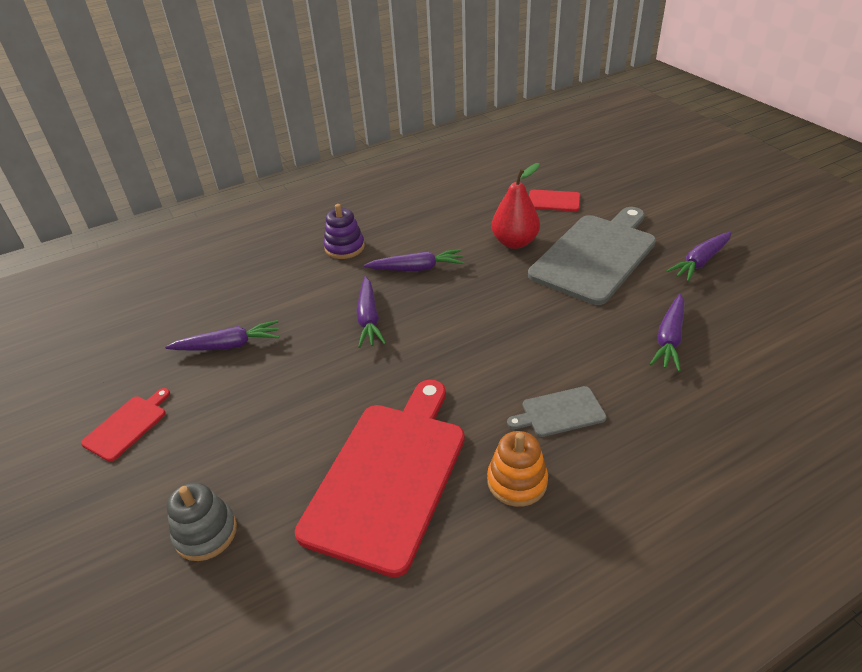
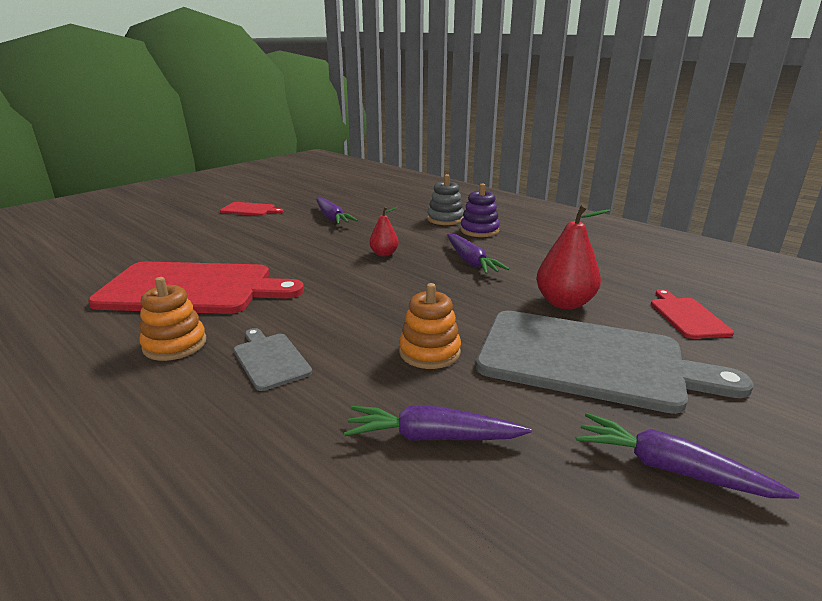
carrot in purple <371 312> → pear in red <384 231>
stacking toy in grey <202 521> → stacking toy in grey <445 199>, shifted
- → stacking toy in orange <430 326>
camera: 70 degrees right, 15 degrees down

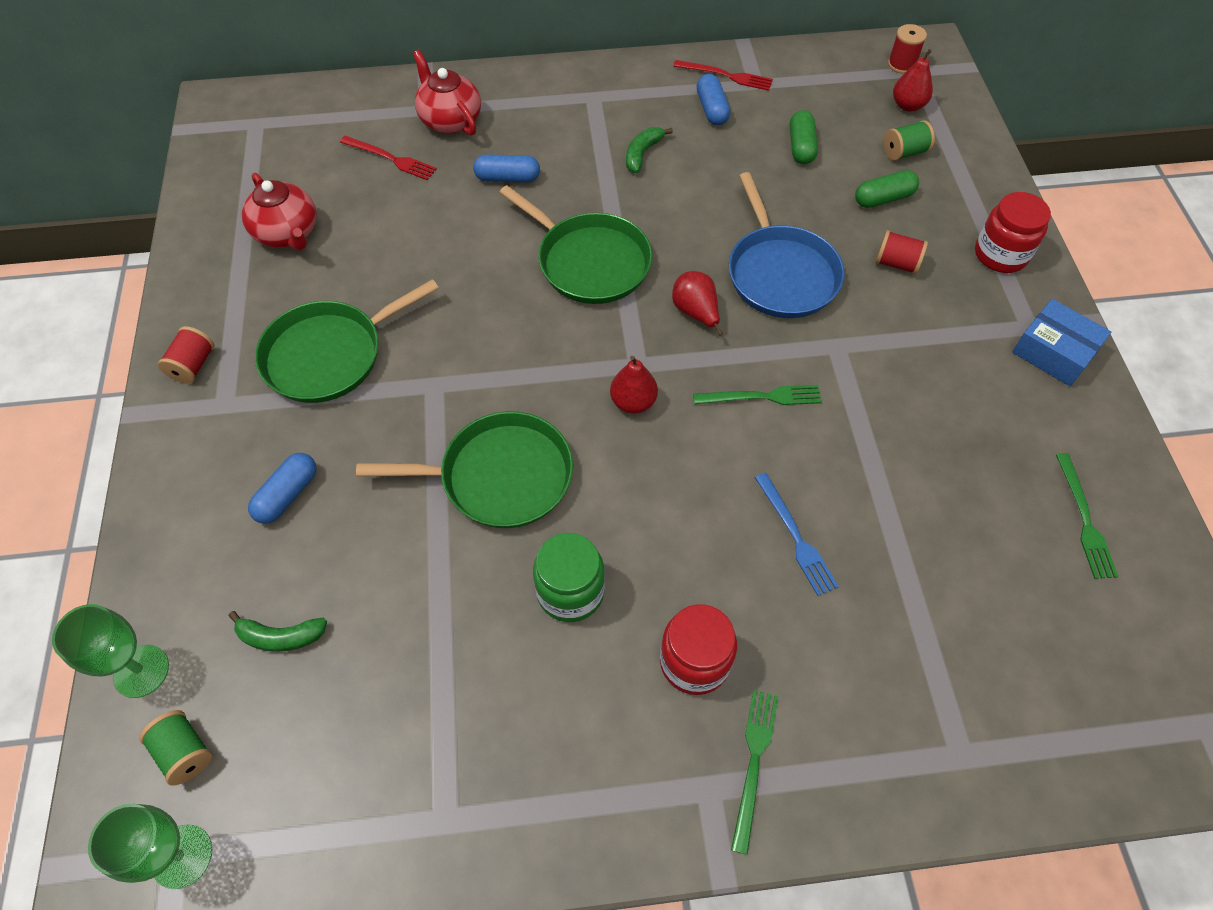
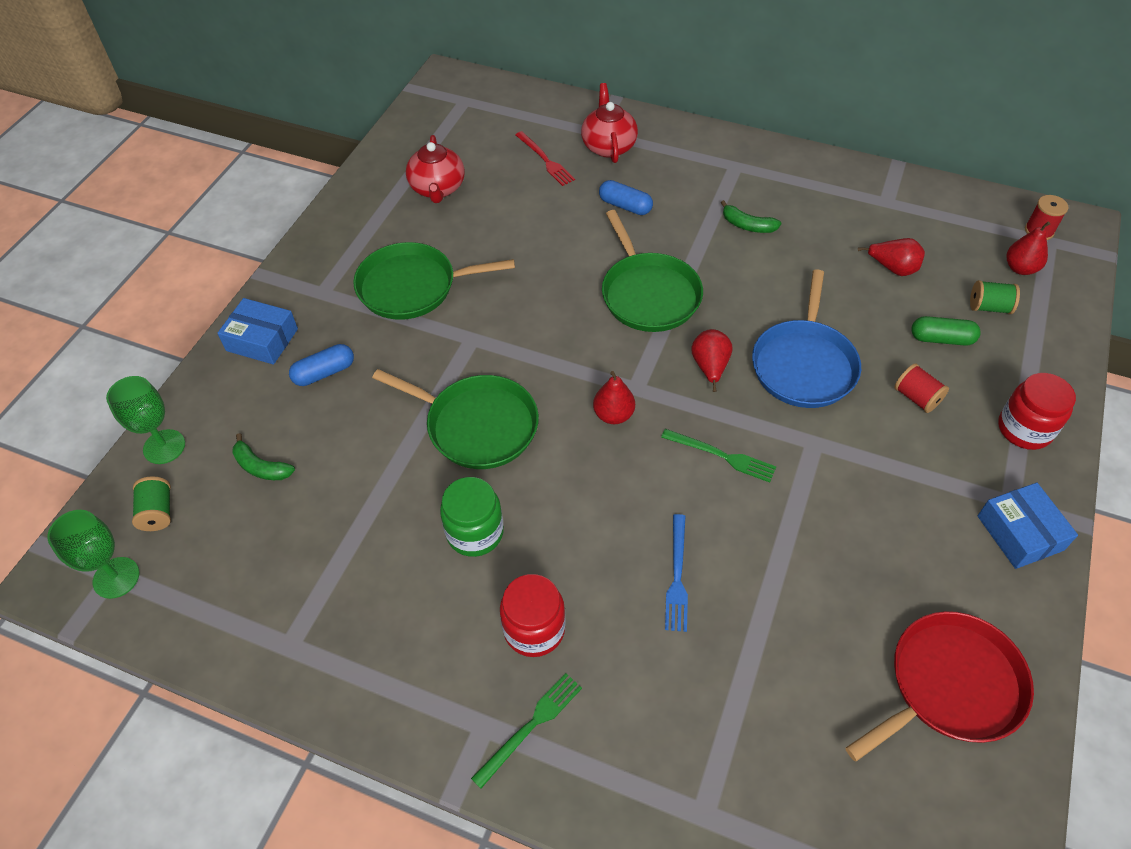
fork in red <723 75> → -
capsule in blue <714 99> → -
capsule in green <804 137> → pear in red <891 257>
banana in green <649 150> → banana in green <751 216>, 120 degrees counterclockwise
spool in red <186 355> → -
fork in green <1087 516> → pan in red <939 686>
- → box in blue <257 331>
camera: 30 degrees right, 5 degrees down

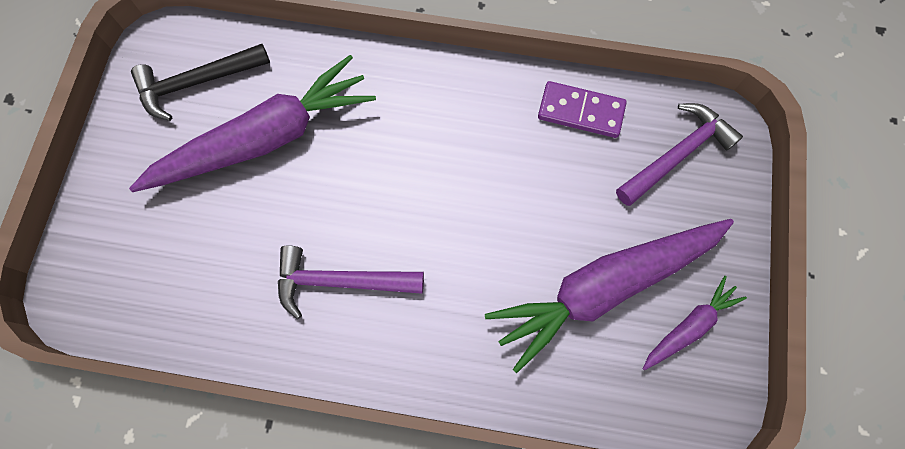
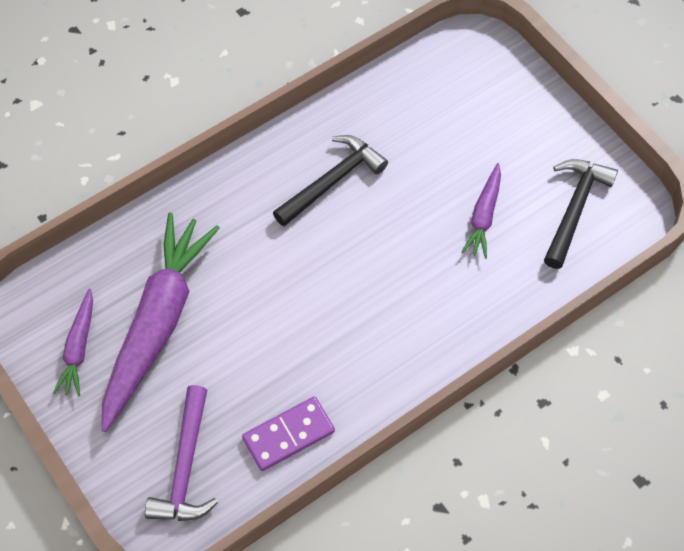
carrot in purple <252 123> → carrot in purple <481 211>, x0.48
hammer in purple <351 282> → hammer in black <330 181>
camera: 135 degrees right, 10 degrees down

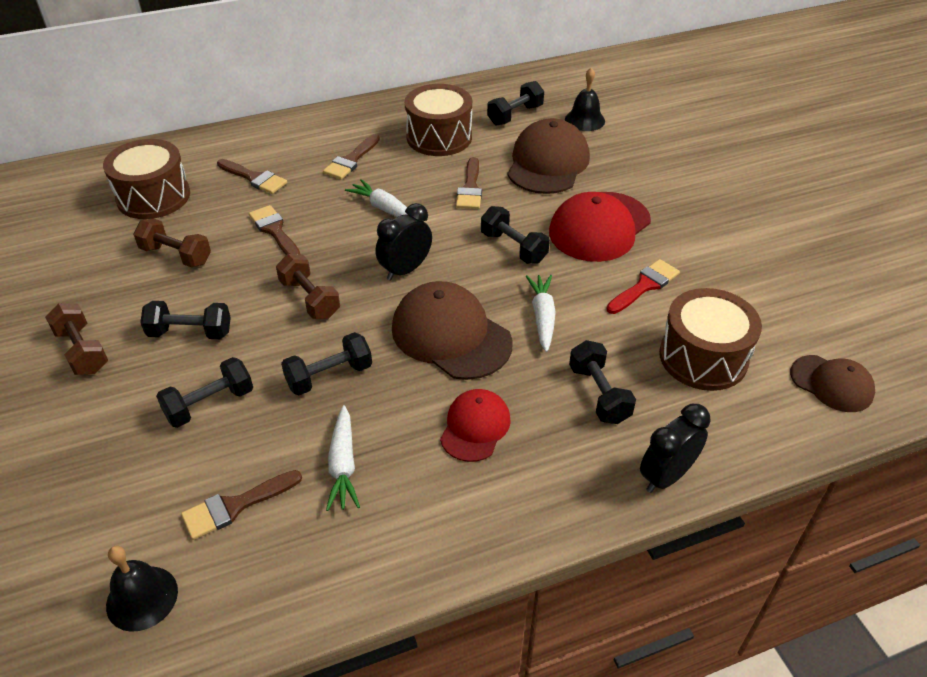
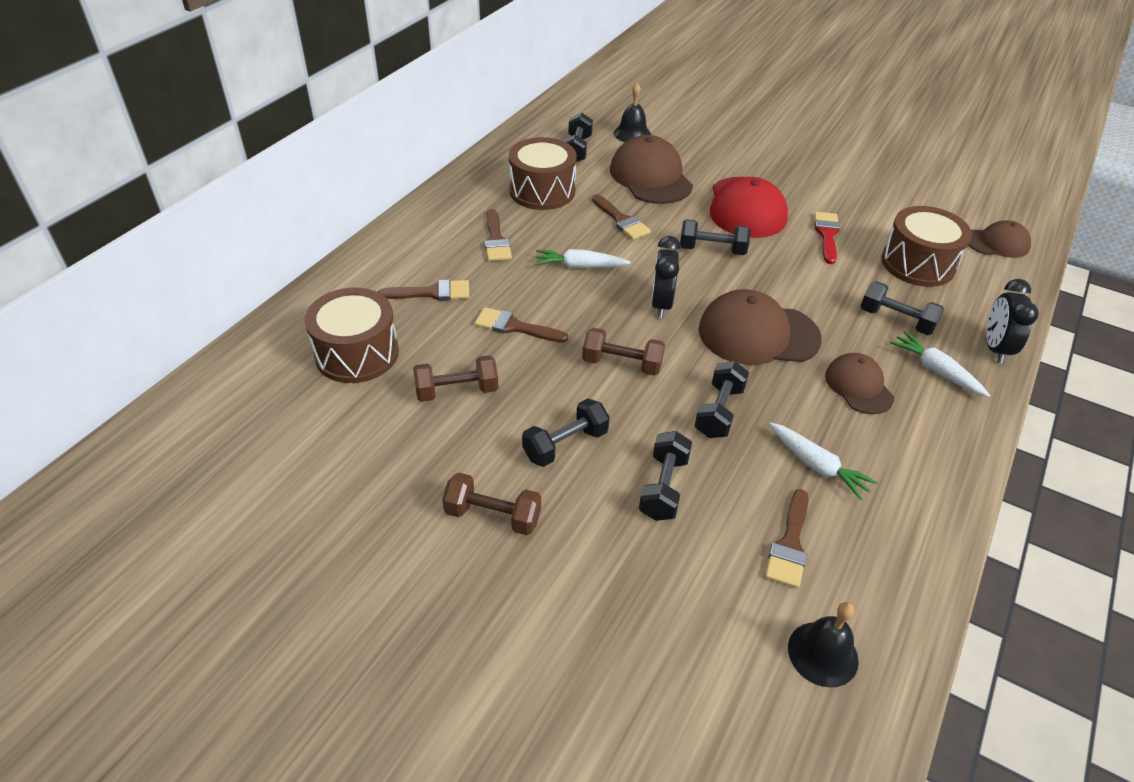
carrot in white <541 313> → carrot in white <940 364>, shifted
cap in red <475 425> → cap in brown <859 383>
camera: 40 degrees left, 0 degrees up

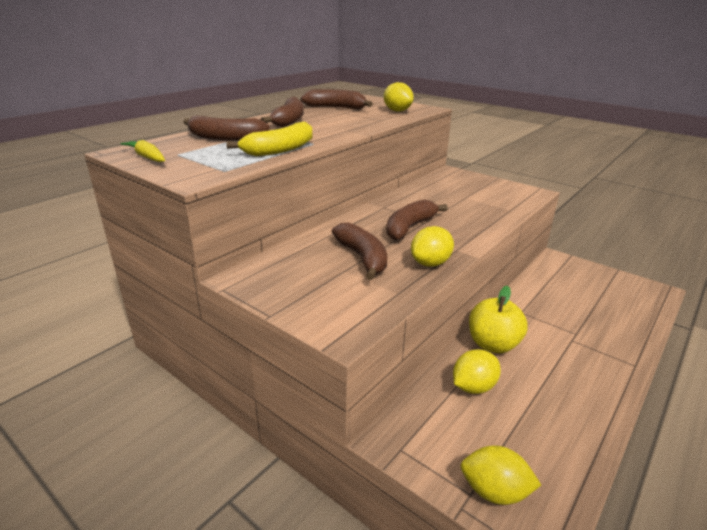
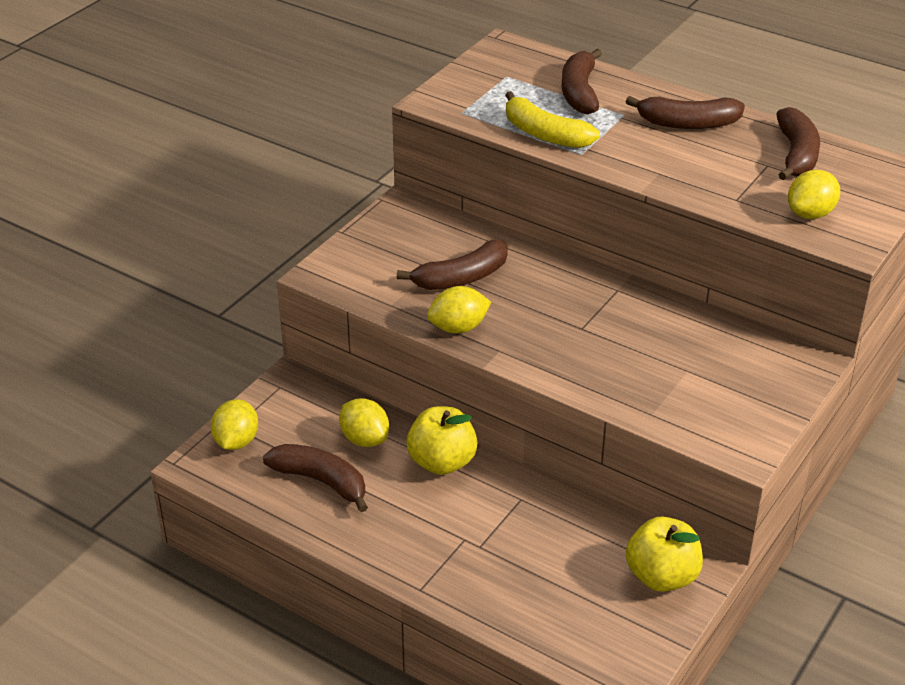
carrot in yellow <143 151> → -
banana in brown <417 220> → banana in brown <315 478>, shifted
lemon in yellow <432 246> → lemon in yellow <459 310>, 60 degrees counterclockwise
- → apple in yellow <664 554>
camera: 85 degrees right, 10 degrees up

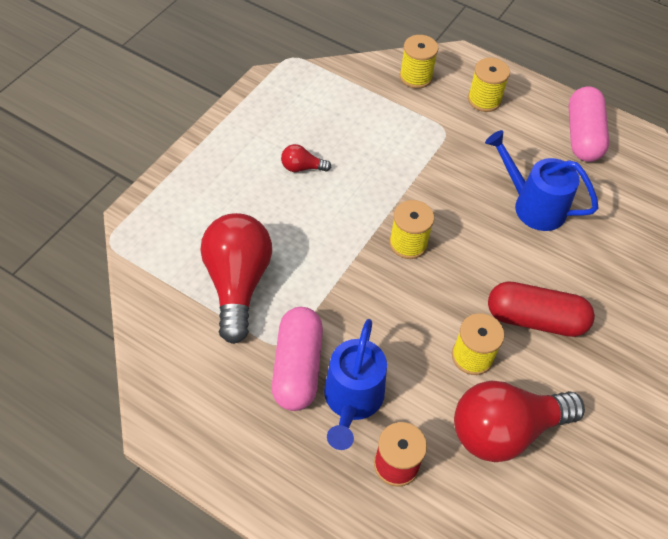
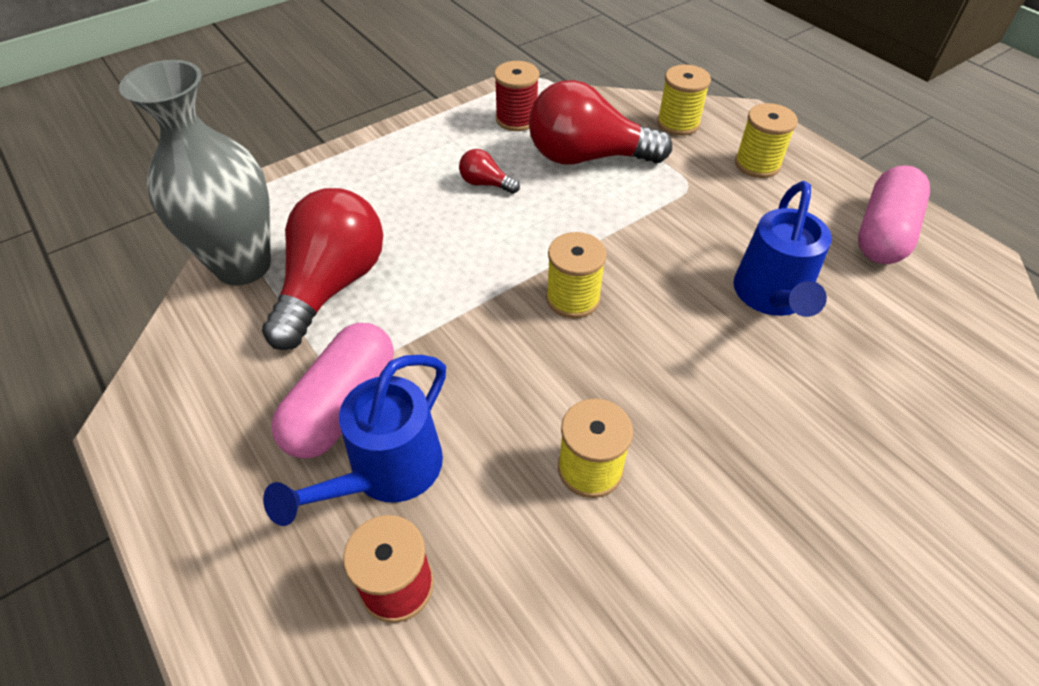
watering can in blue <542 180> → watering can in blue <782 249>, 135 degrees counterclockwise
capsule in red <541 309> → -
light bulb in red <519 421> → light bulb in red <600 122>, shifted
- → vase in grey <195 173>
- → spool in red <516 96>
camera: 25 degrees right, 5 degrees down

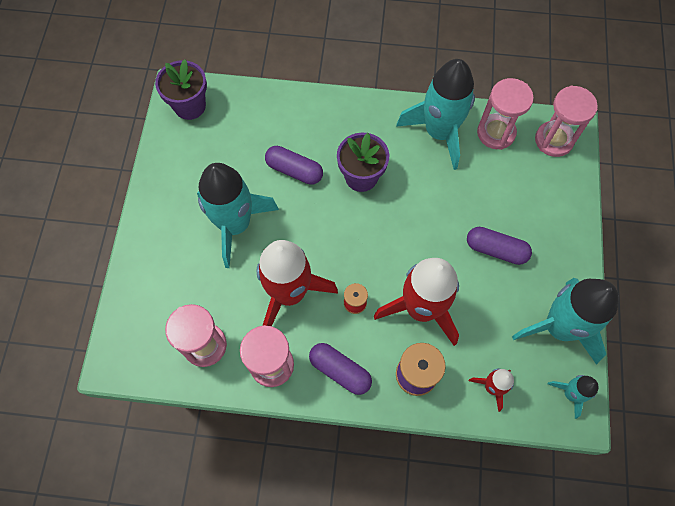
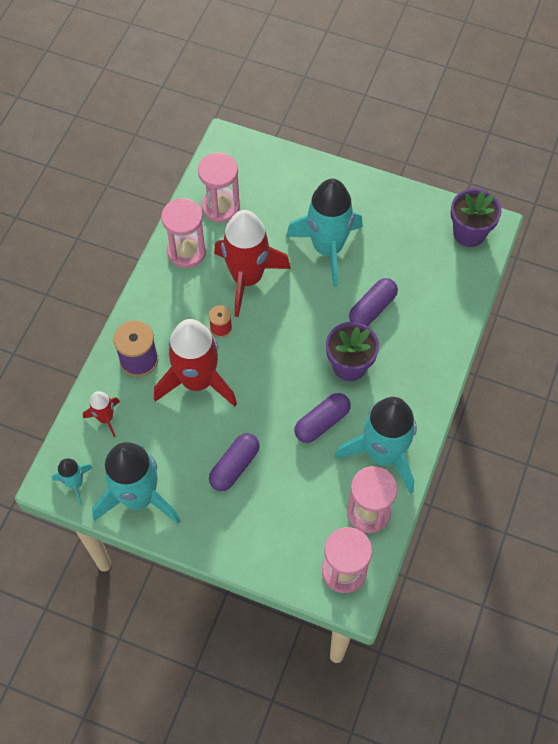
capsule in purple <340 369> → capsule in purple <322 418>, shifted
camera: 105 degrees right, 5 degrees down

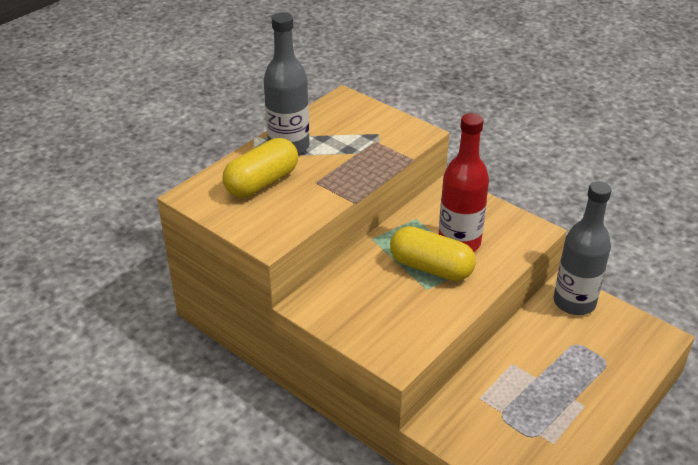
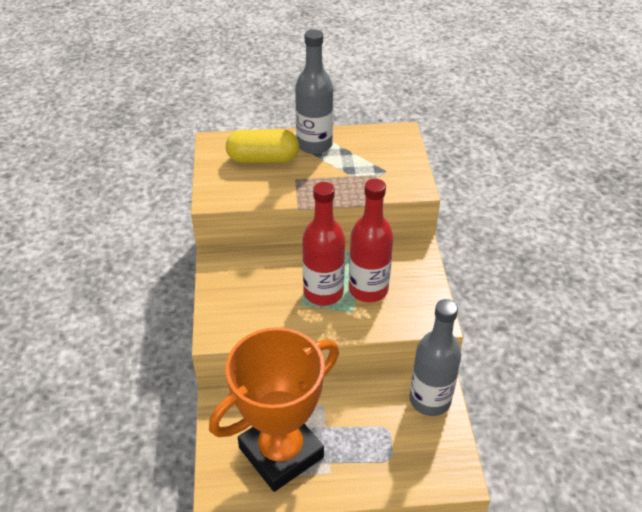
capsule in yellow <433 253> → bottle in red <323 244>
- → trophy in orange <274 409>
camera: 45 degrees right, 5 degrees up

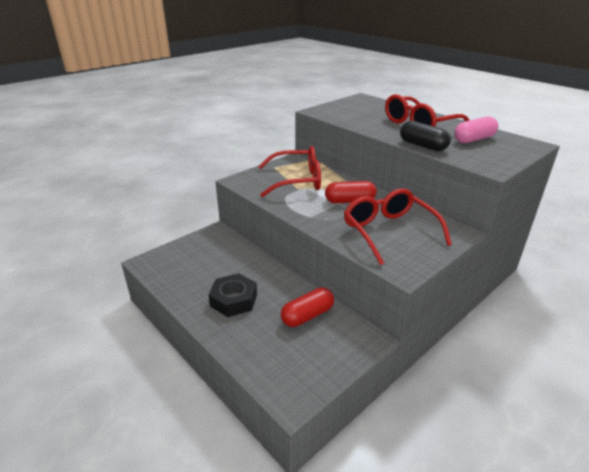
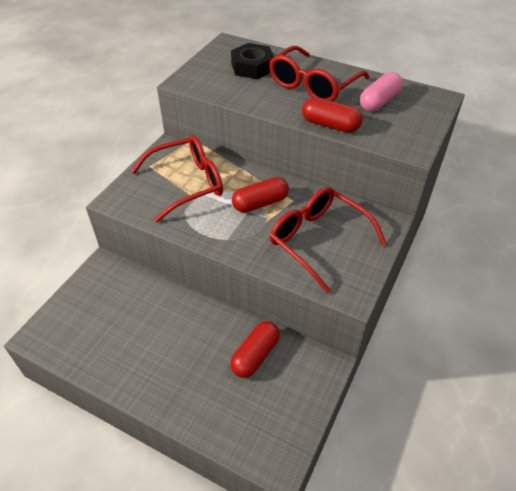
capsule in black <425 136> → capsule in red <332 114>
nut in black <232 295> → nut in black <252 61>, shifted
camera: 20 degrees left, 15 degrees up

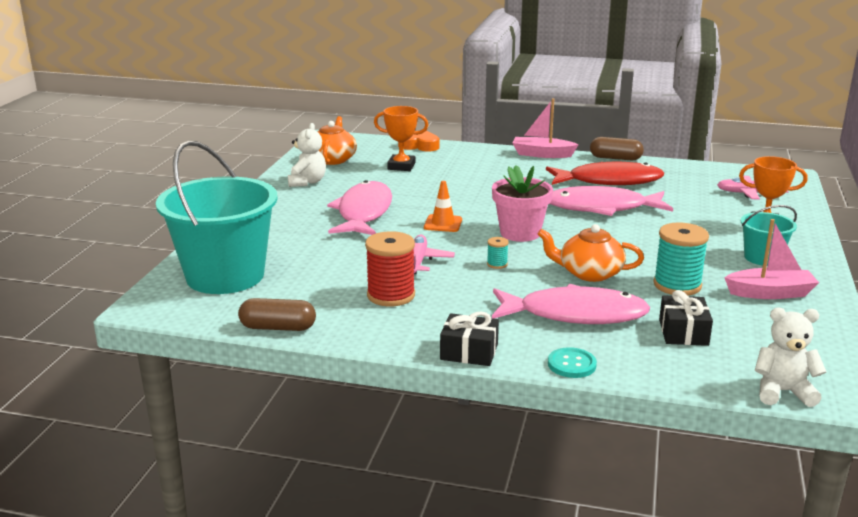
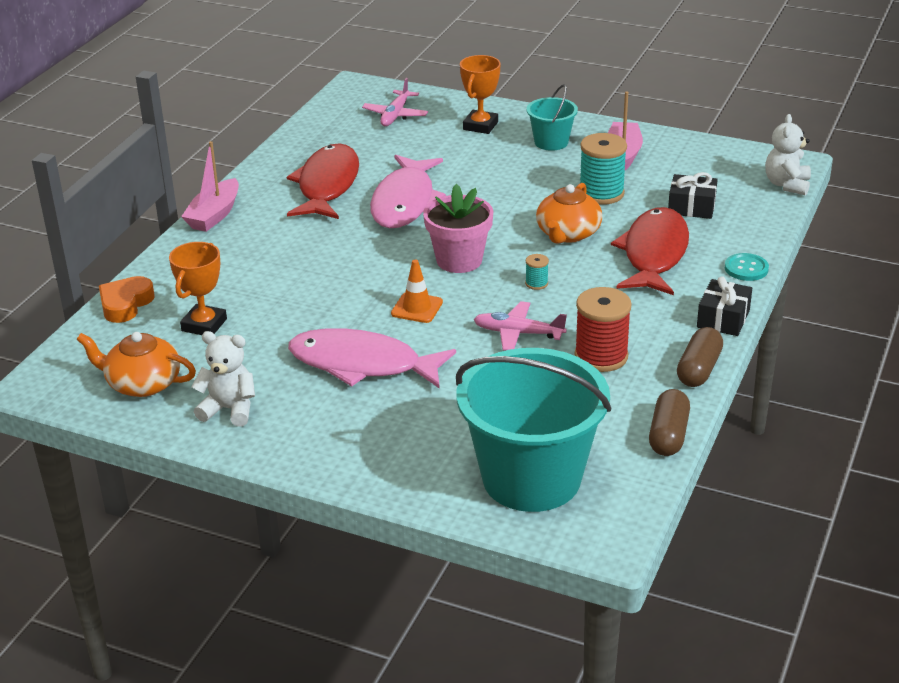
capsule in brown <617 148> → capsule in brown <700 357>, shifted
fish in pink <571 304> → fish in red <650 251>
camera: 80 degrees left, 10 degrees up

